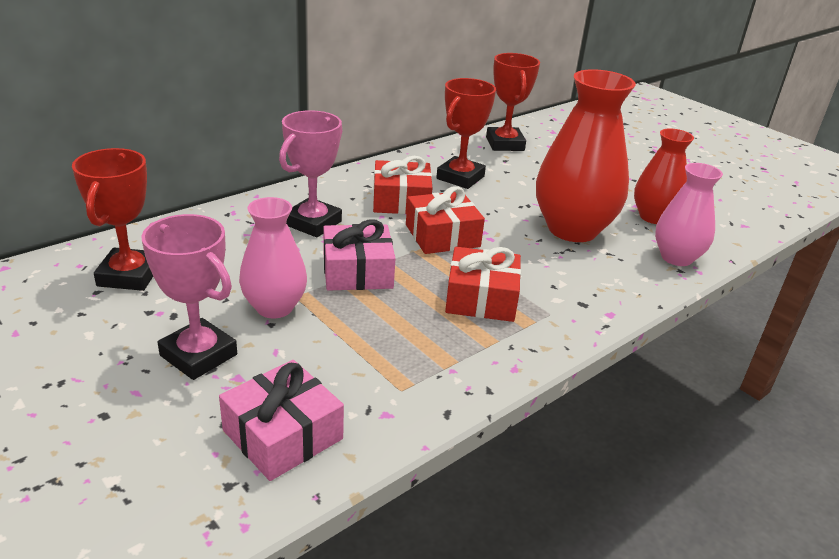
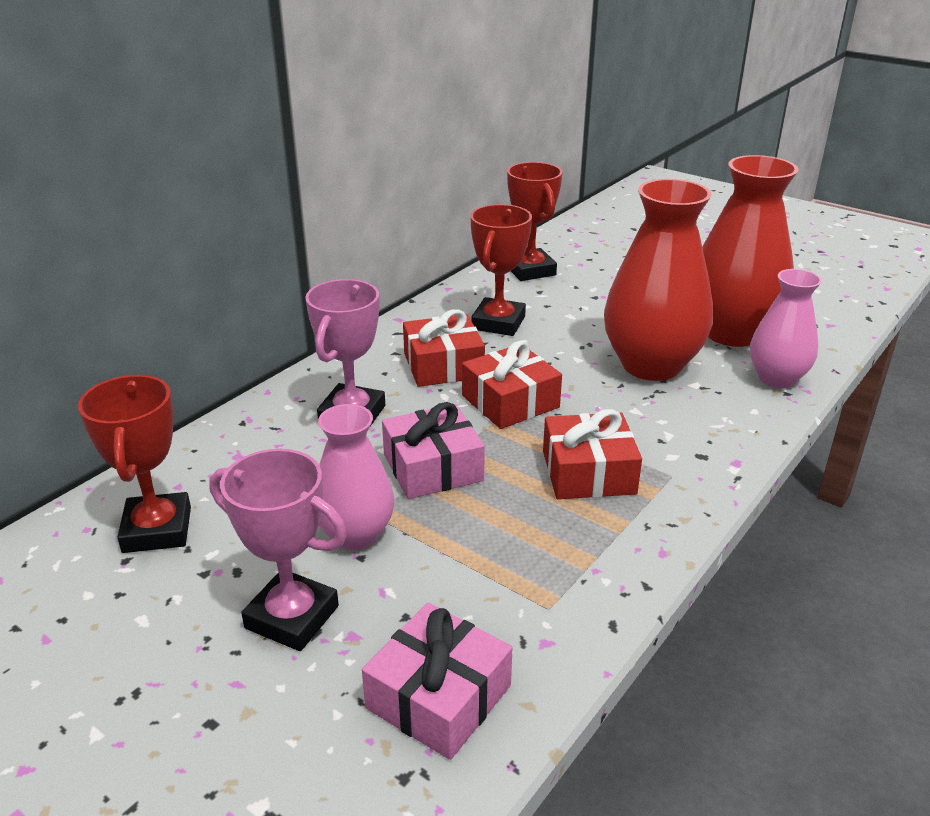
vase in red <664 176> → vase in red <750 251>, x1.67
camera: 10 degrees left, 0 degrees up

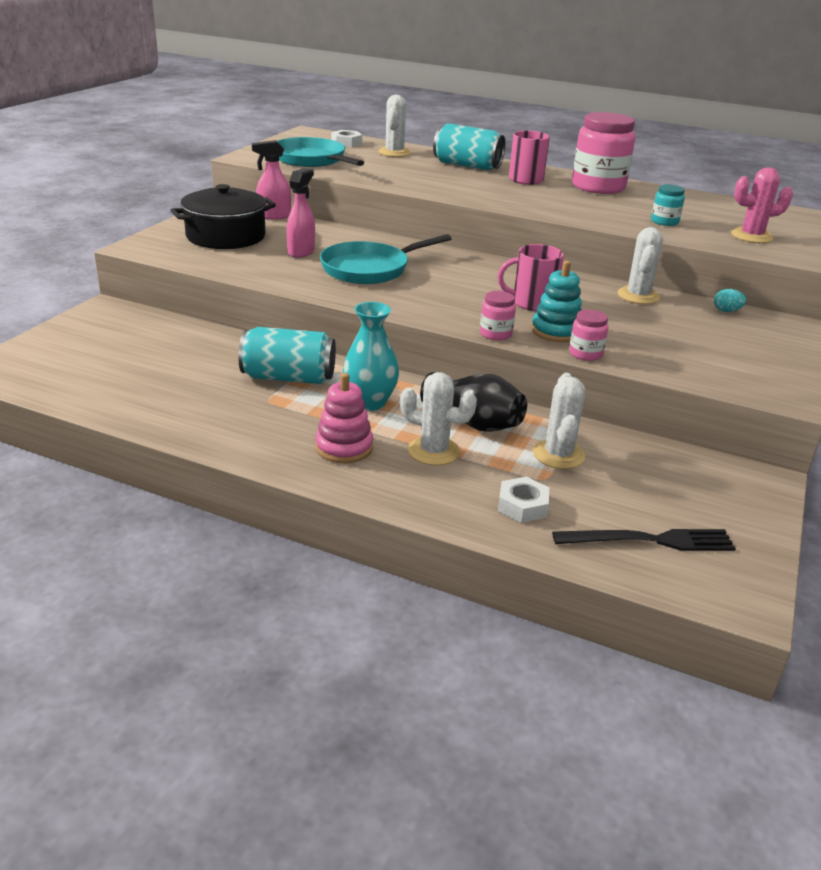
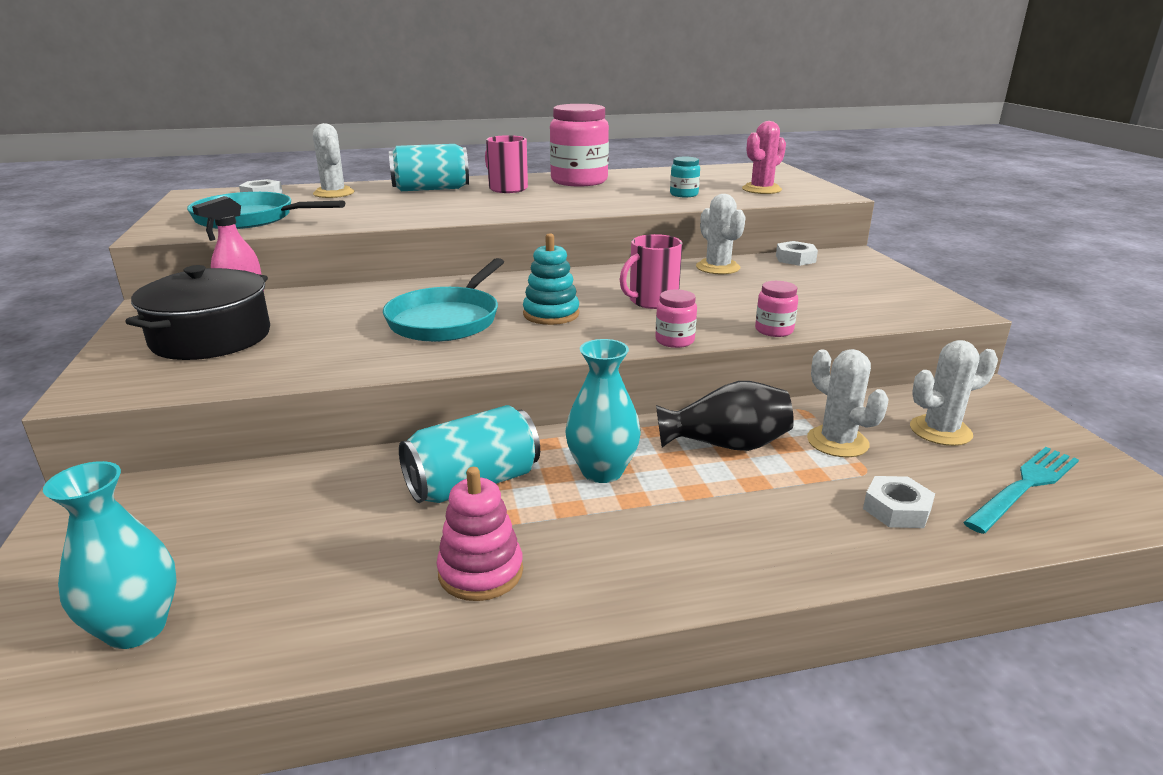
spray bottle in pink <300 213> → -
stacking toy in turquoise <556 301> → stacking toy in turquoise <551 279>, shifted
egg in turquoise <730 300> → nut in white <797 253>
cactus in white <438 418> → cactus in white <954 393>, shifted
stacking toy in pink <344 418> → stacking toy in pink <480 534>, shifted
fork in black <644 540> → fork in turquoise <1021 490>
- → vase in turquoise <110 555>
camera: 35 degrees left, 5 degrees down

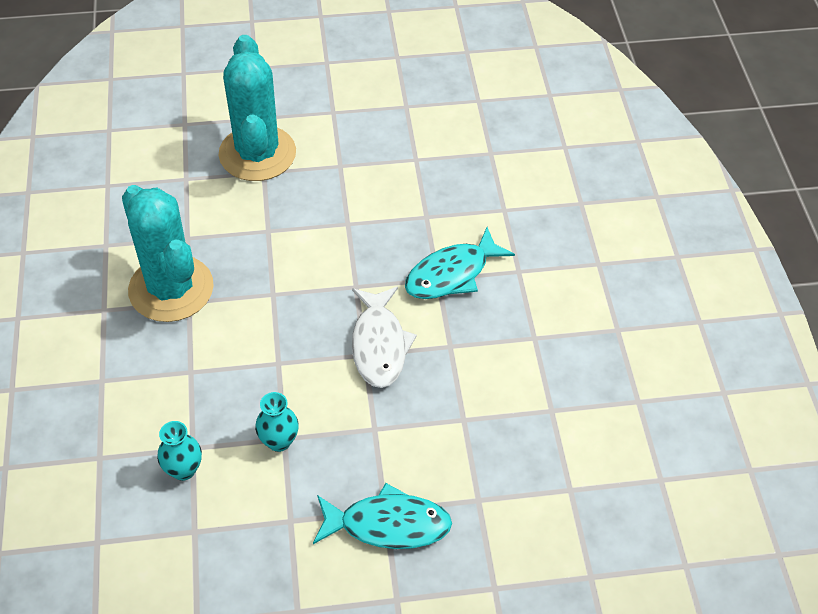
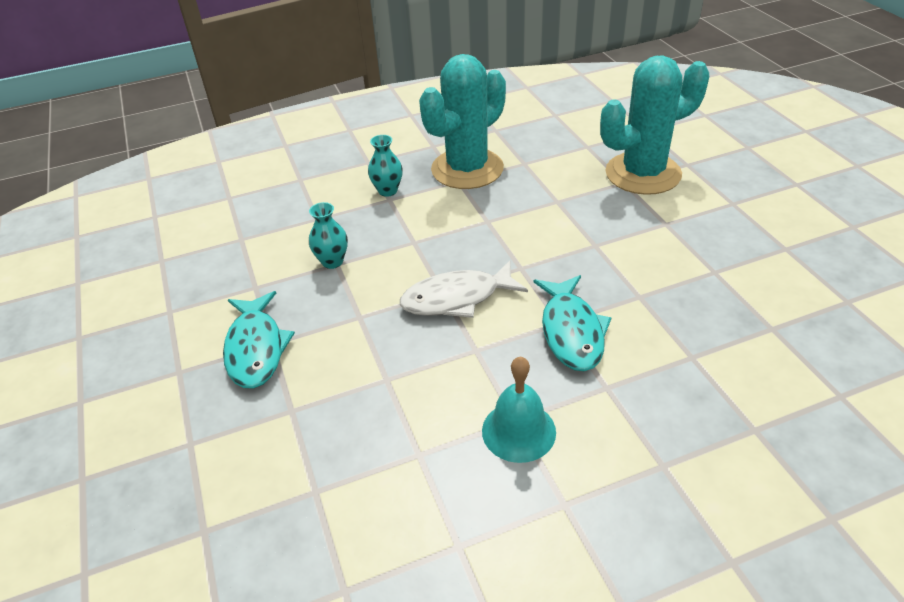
fish in turquoise <460 263> → fish in turquoise <572 323>, 135 degrees counterclockwise
vase in turquoise <179 451> → vase in turquoise <385 166>, shifted
- → bell in turquoise <519 409>
camera: 80 degrees right, 10 degrees down

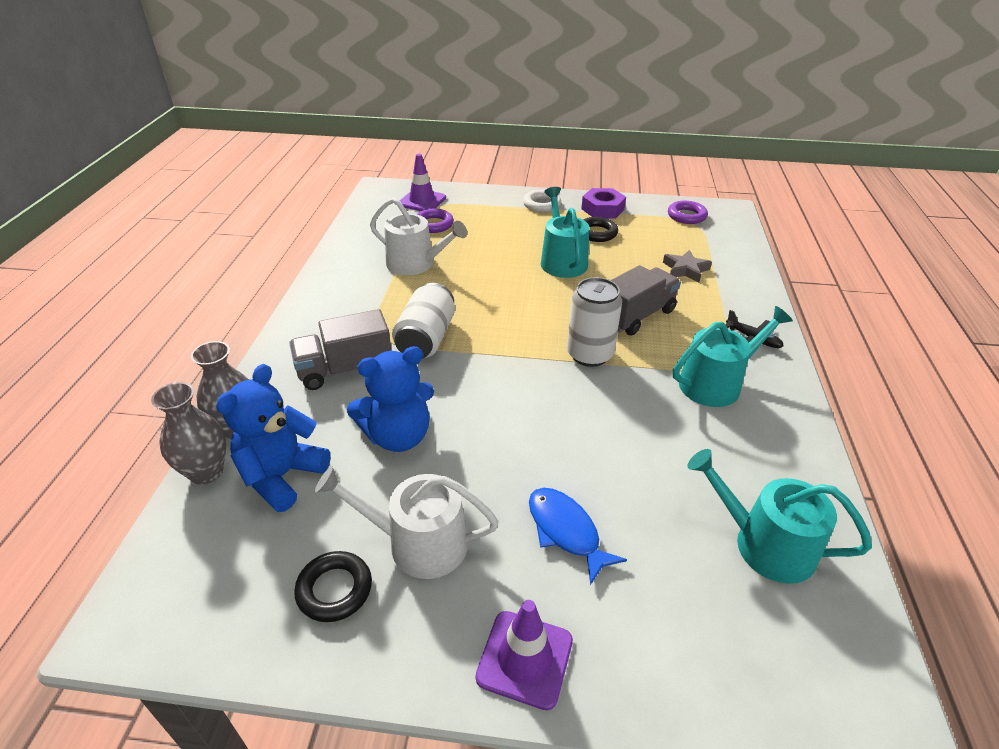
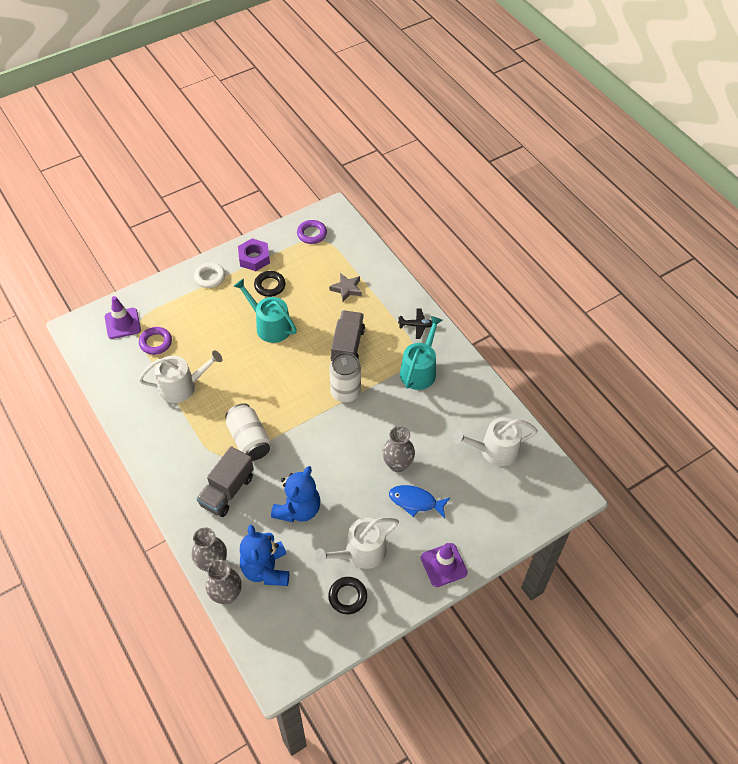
watering can in turquoise <779 516> → watering can in white <495 441>
- → vase in grey <398 449>
camera: 40 degrees left, 15 degrees up

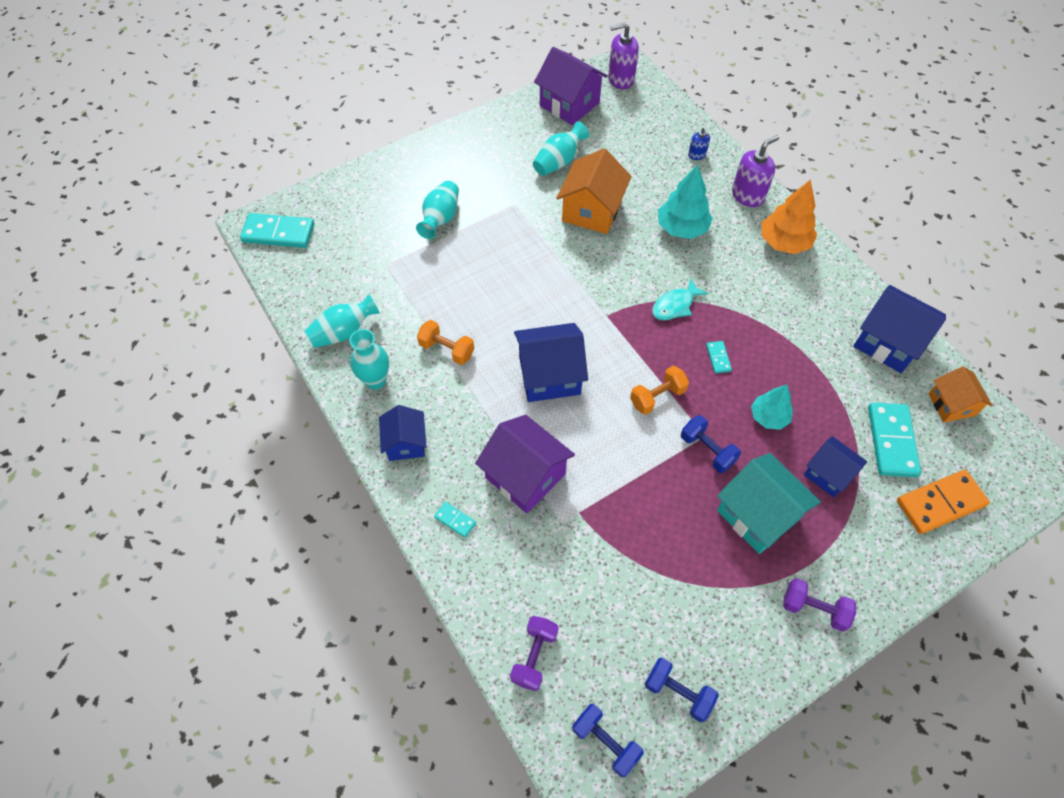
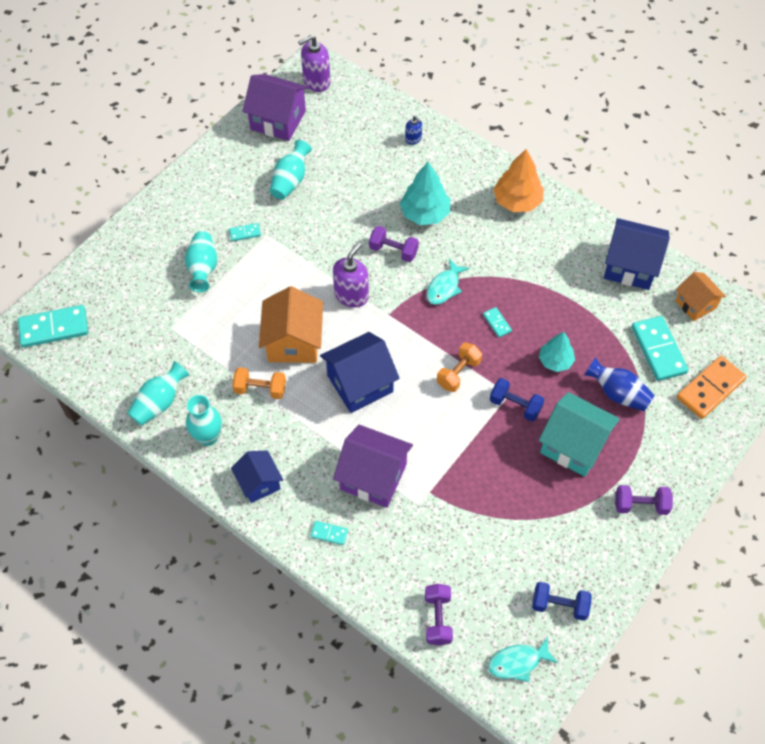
soap dispenser in purple <755 171> → soap dispenser in purple <351 275>, shifted
house in orange <594 191> → house in orange <291 324>, shifted
house in blue <835 467> → vase in blue <619 384>
dumbbell in blue <608 740> → fish in turquoise <523 659>
- → domino in turquoise <245 232>
- → dumbbell in purple <394 244>
camera: 20 degrees left, 0 degrees up

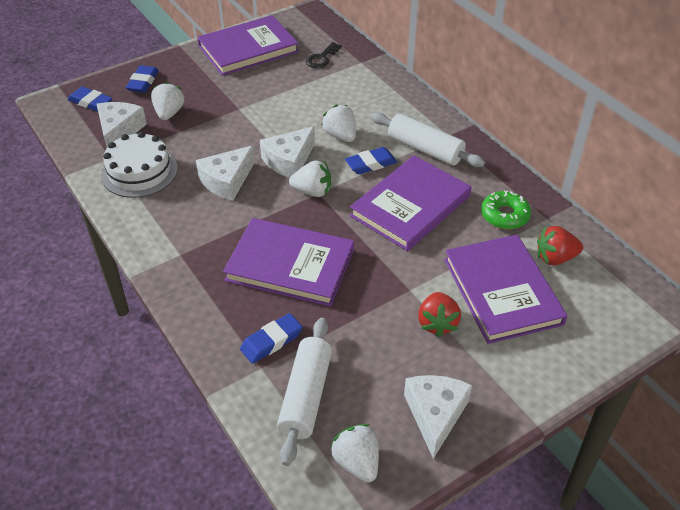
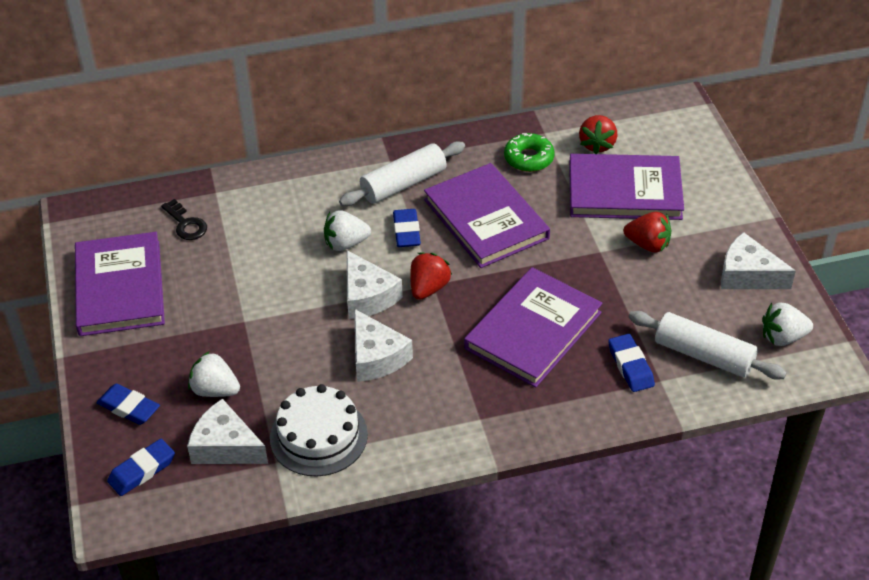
strawberry in white <310 178> → strawberry in red <431 276>
camera: 70 degrees left, 0 degrees up

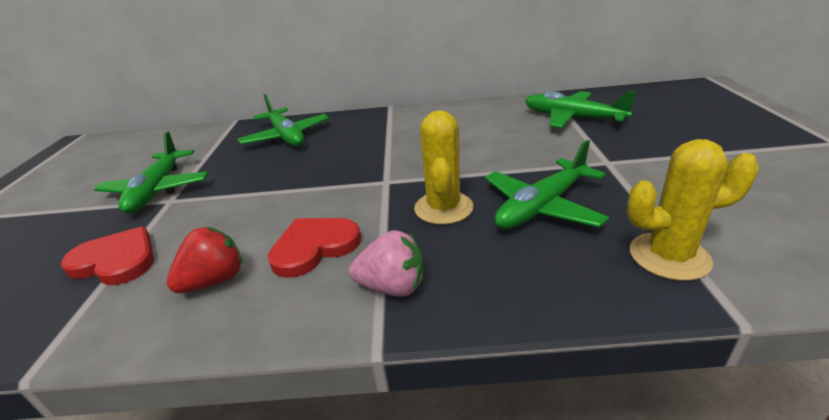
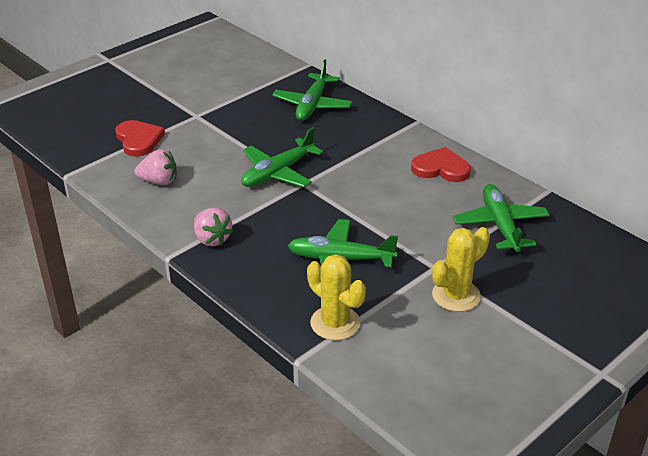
cactus in yellow <444 167> → cactus in yellow <461 269>, shifted
plane in green <151 172> → plane in green <282 157>, shifted
heart in red <314 248> → heart in red <441 164>, shifted
strawberry in red <205 260> → strawberry in pink <155 167>
camera: 45 degrees right, 5 degrees up

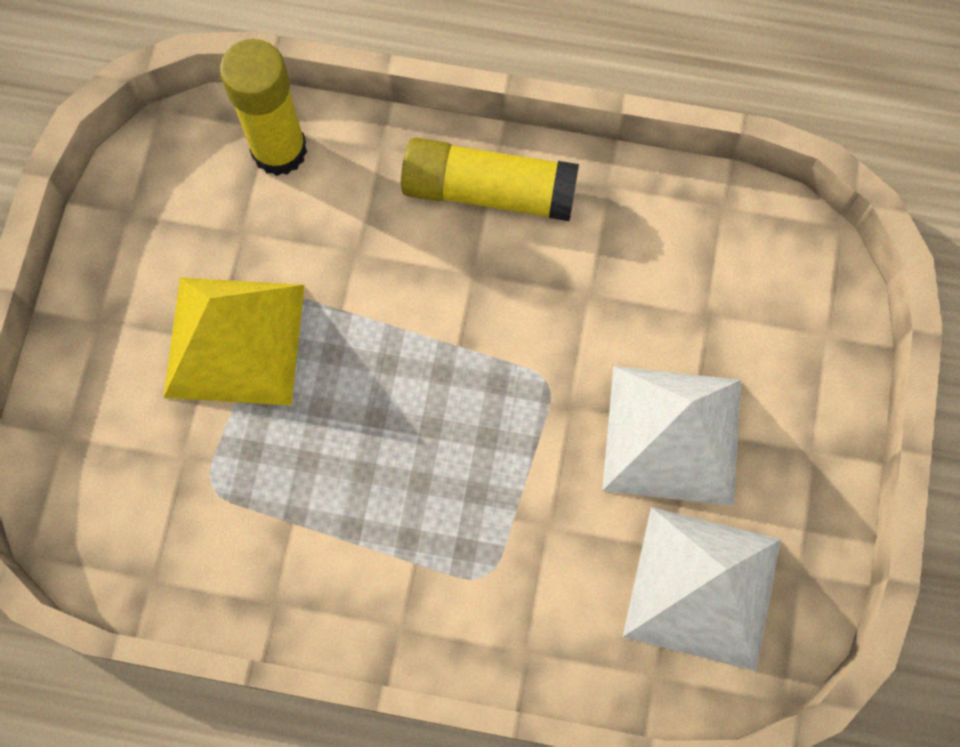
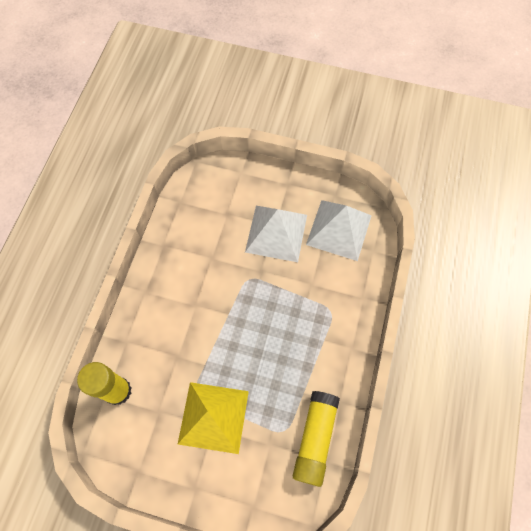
glue stick in yellow <490 179> → glue stick in yellow <316 439>, shifted
camera: 85 degrees left, 5 degrees down

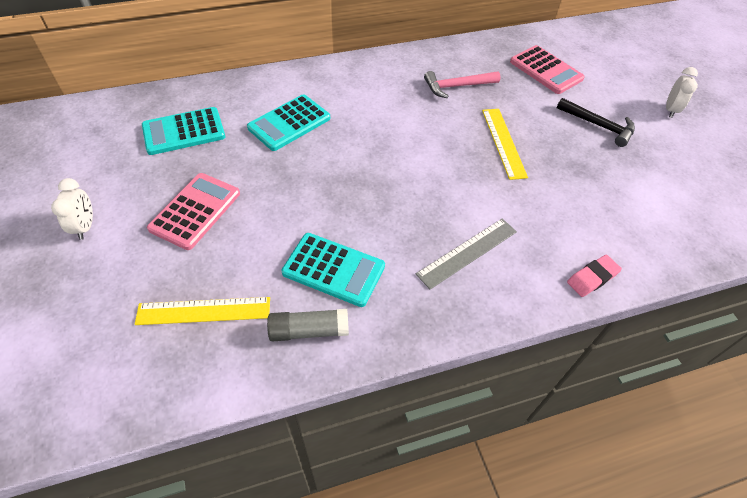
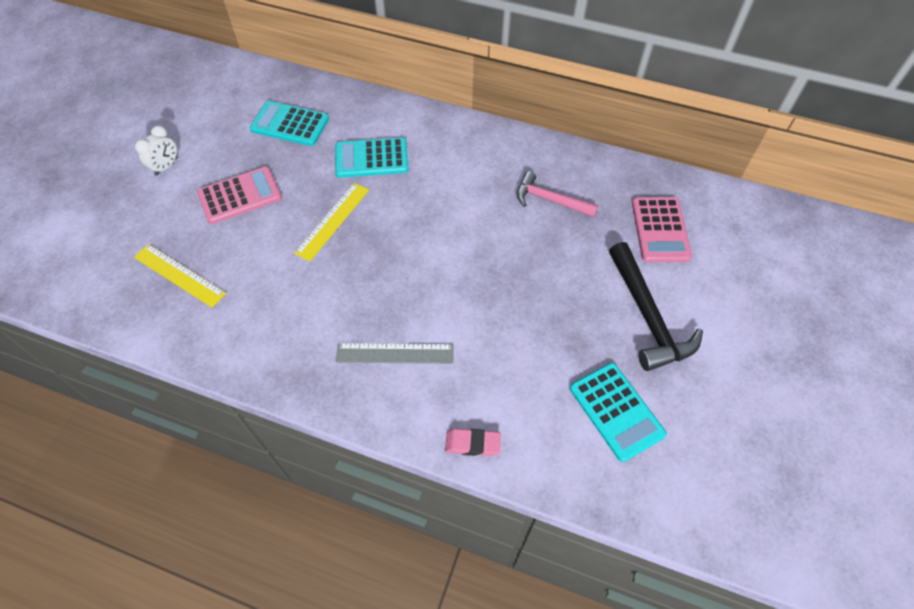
clock in white <682 92> → -
hammer in black <596 122> → hammer in black <656 306>, x1.52
ruler in yellow <505 144> → ruler in yellow <331 222>, shifted
calculator in turquoise <333 270> → calculator in turquoise <618 412>, shifted
glue stick in grey <308 325> → -
camera: 40 degrees right, 5 degrees up

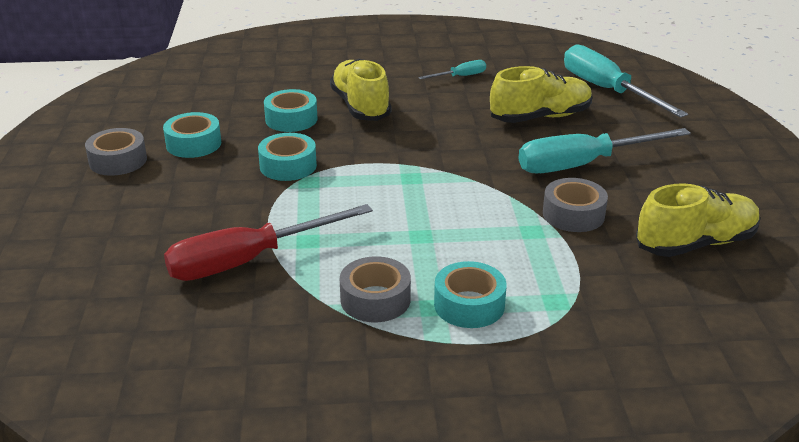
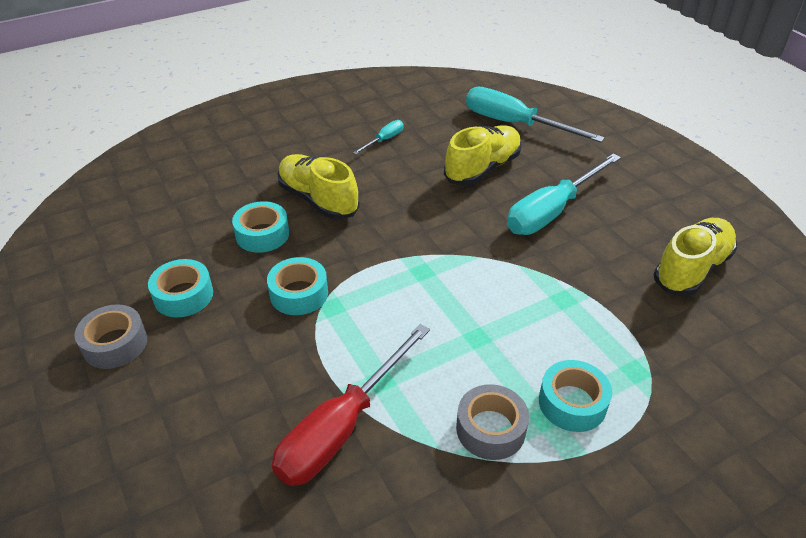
tape in grey <575 205> → -
camera: 25 degrees left, 10 degrees up

